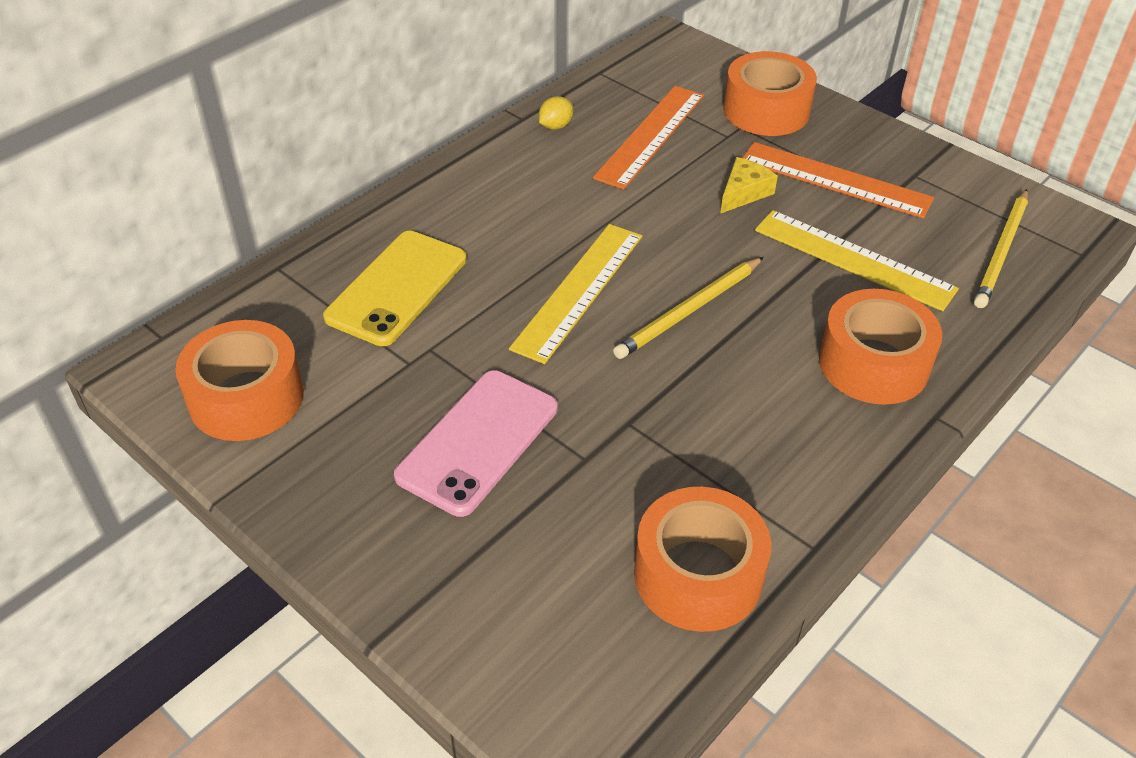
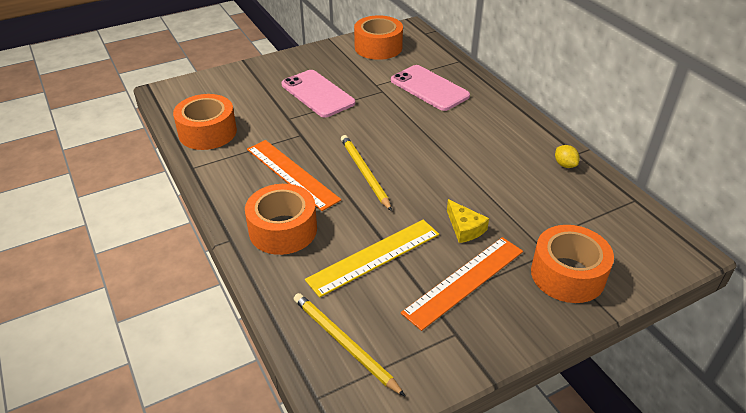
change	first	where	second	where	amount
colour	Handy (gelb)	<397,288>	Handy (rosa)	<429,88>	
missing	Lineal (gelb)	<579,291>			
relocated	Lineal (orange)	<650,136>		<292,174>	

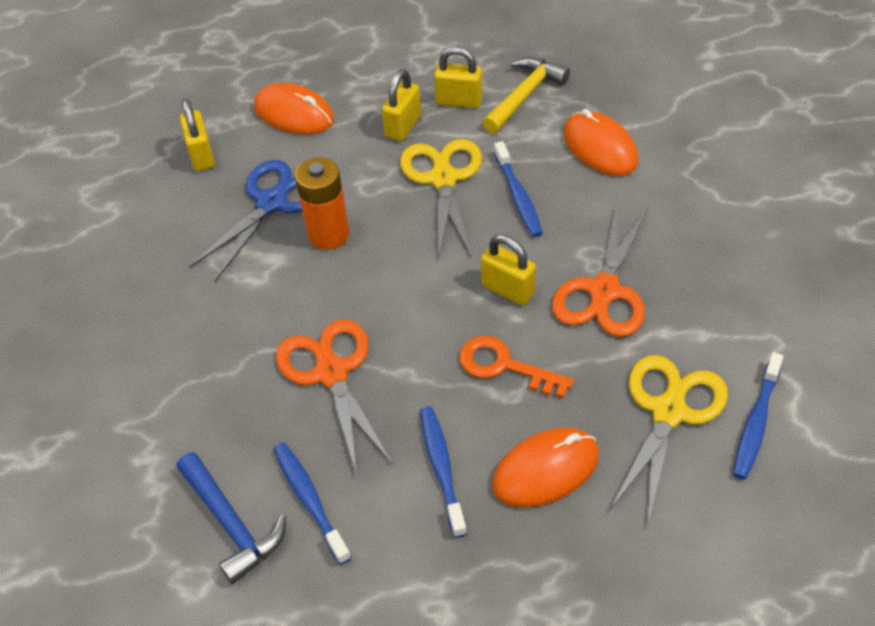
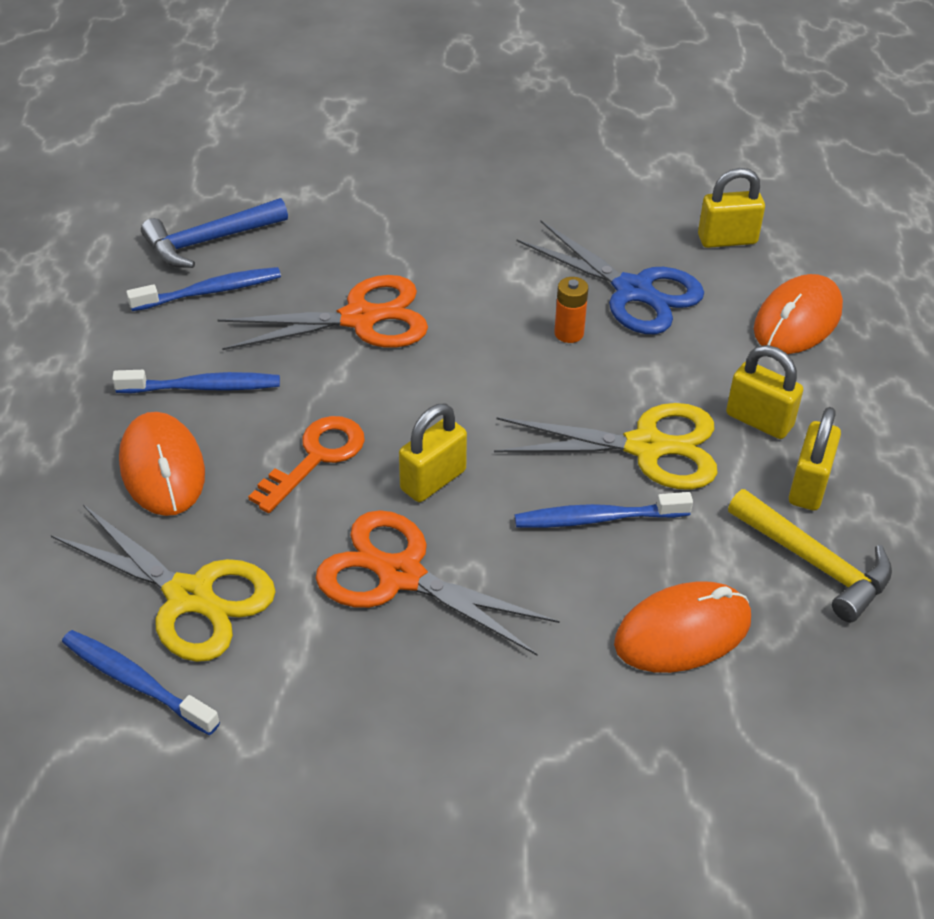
change	first	where	second	where	amount
size	Batterie (orange)	<328,234>		<569,333>	x0.57

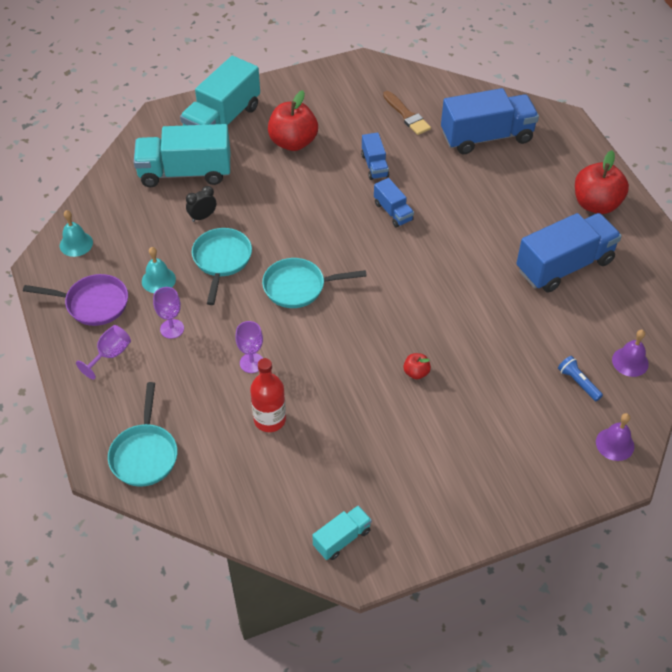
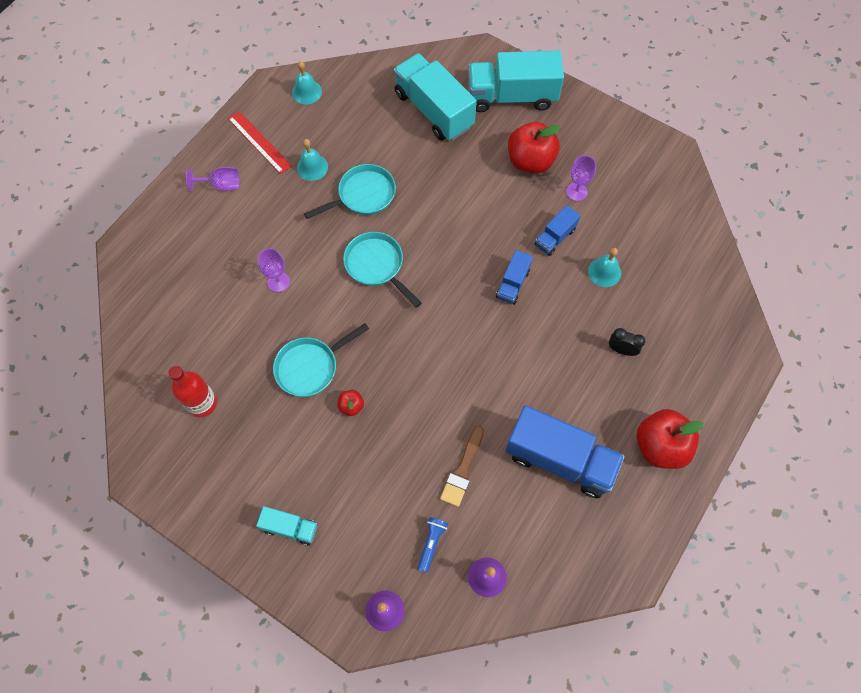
change	first	where	second	where	amount
exchanged	Pfanne (lila)	<93,303>	Lineal (rot)	<259,142>	
relocated	Pfanne (türkis)	<144,454>		<310,367>	
relocated	Kelch (lila)	<172,329>		<576,192>	
relocated	Wecker (schwarz)	<202,217>		<621,350>	
relocated	Flasche (rot)	<269,419>		<202,403>	
relocated	Lastwagen (türkis)	<342,538>		<290,528>	
relocated	Pinsel (braun)	<407,115>		<463,470>	
missing	Lastwagen (blau)	<486,137>			
appeared			Glocke (türkis)	<604,272>	

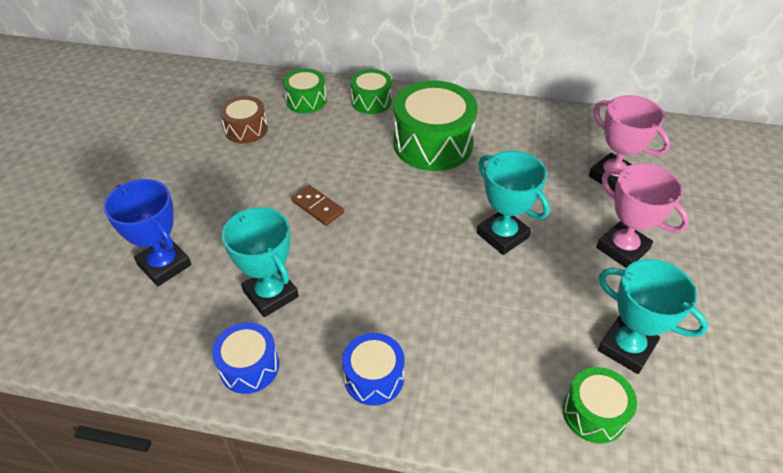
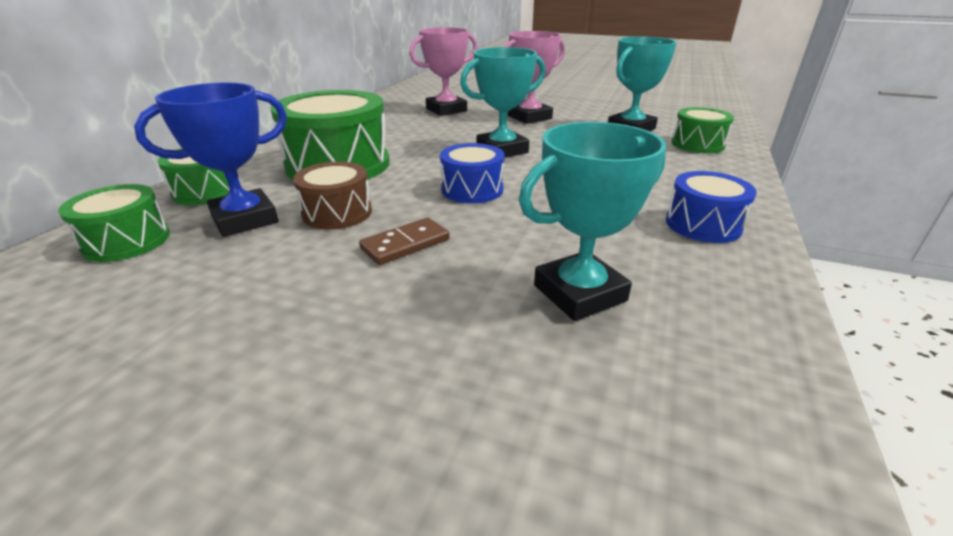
change	first	where	second	where	amount
relocated	Pokal (blau)	<164,265>		<245,219>	
relocated	Trommel (blau)	<249,366>		<472,189>	
relocated	Trommel (braun)	<246,129>		<337,213>	

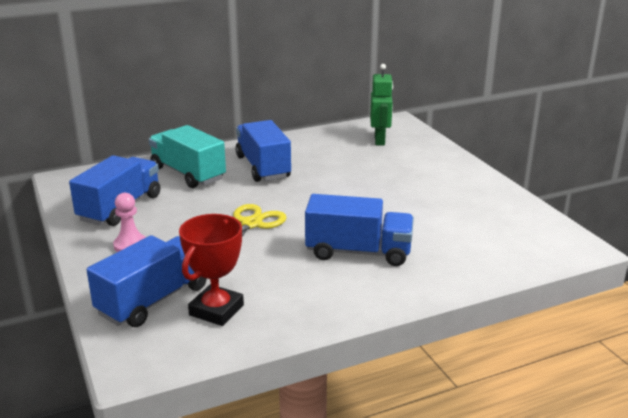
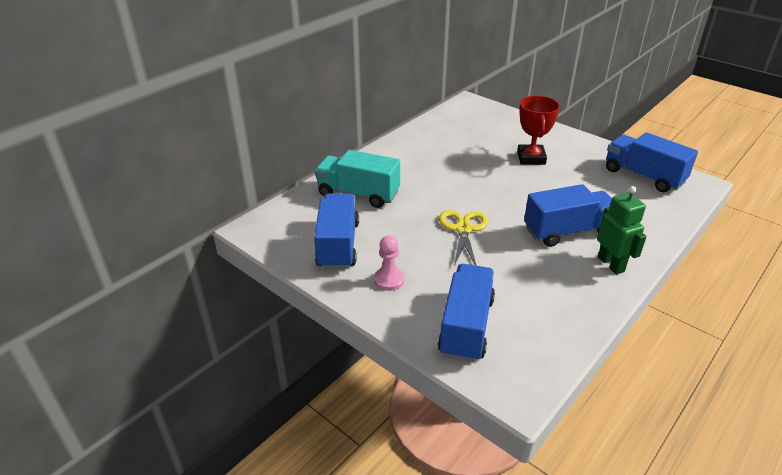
change	first	where	second	where	amount
relocated	Pokal (rot)	<216,310>		<531,158>	
relocated	Lastwagen (blau)	<263,167>		<643,176>	
relocated	Roboter (grün)	<380,140>		<611,264>	

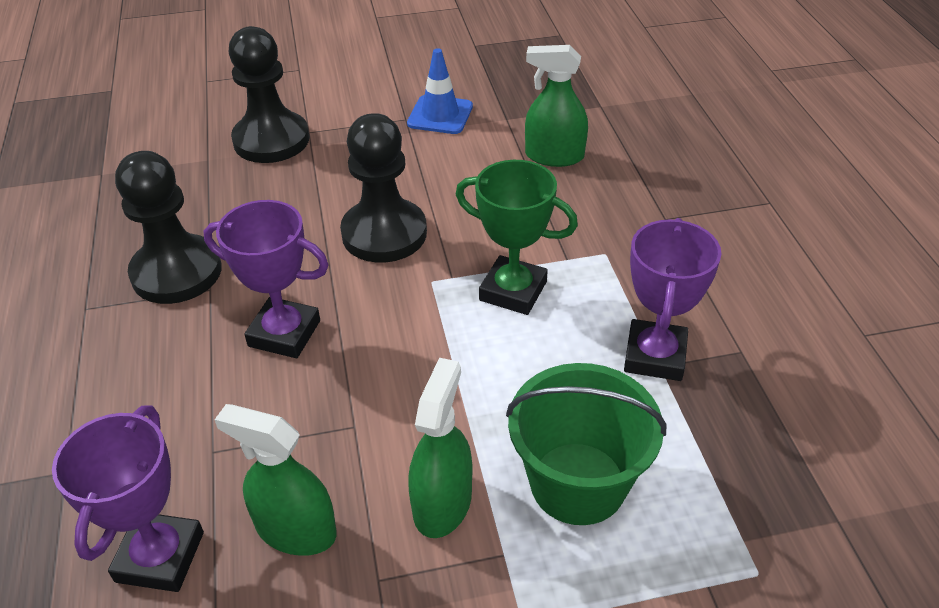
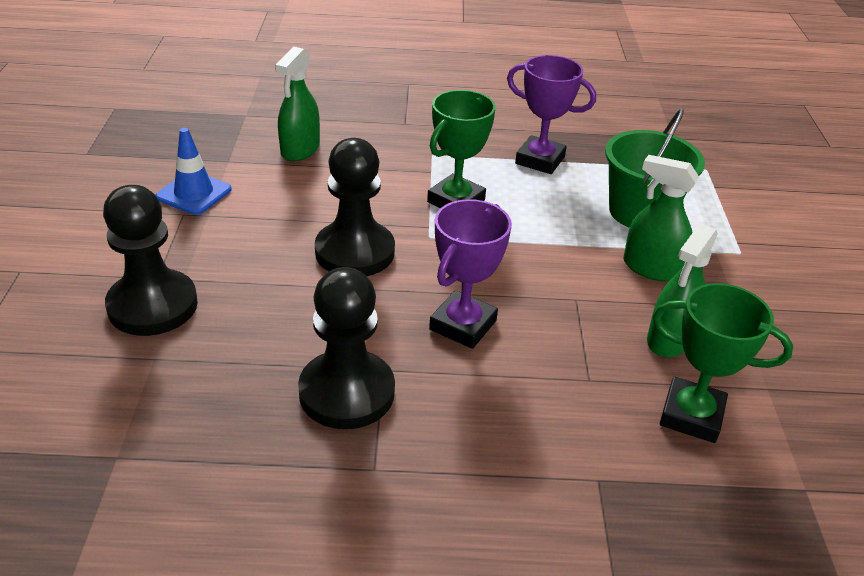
change	first	where	second	where	amount
colour	Pokal (lila)	<160,557>	Pokal (grün)	<691,415>	

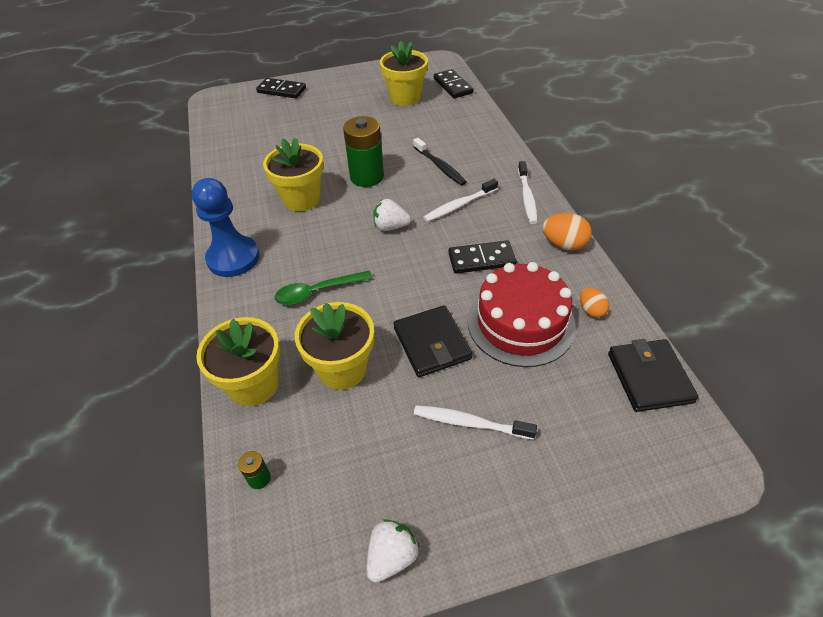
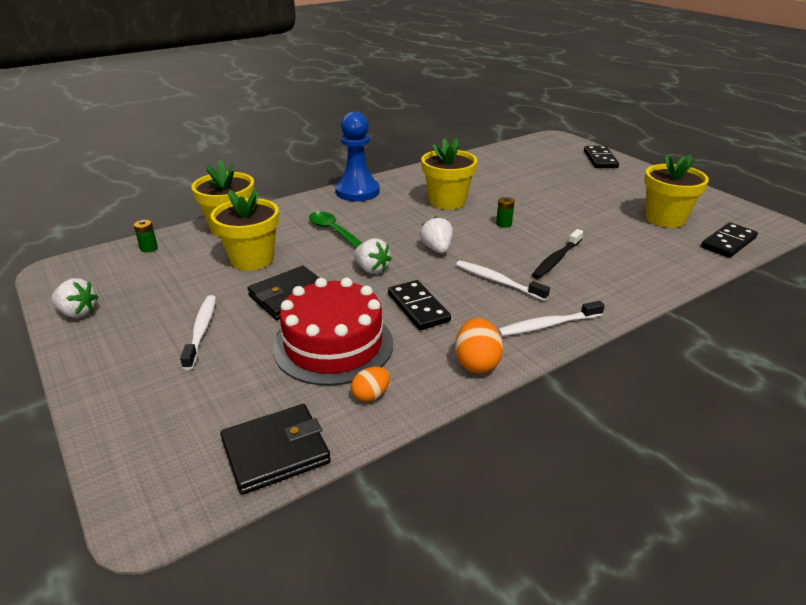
change	first	where	second	where	amount
size	Batterie (grün)	<367,177>		<504,224>	x0.43
appeared			Erdbeere (weiß)	<371,269>	

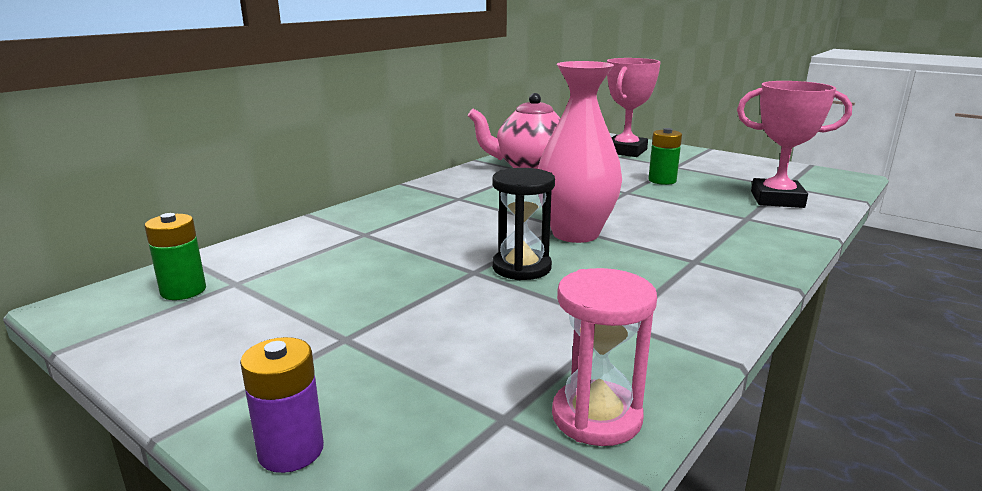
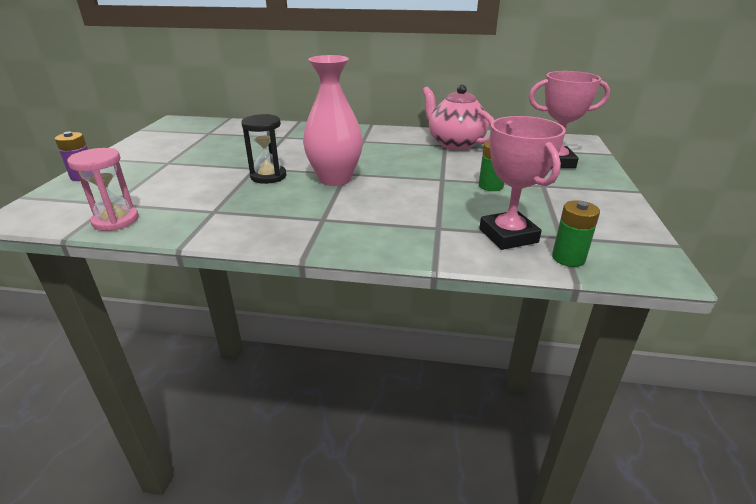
change	first	where	second	where	amount
relocated	Batterie (grün)	<183,291>		<568,258>	

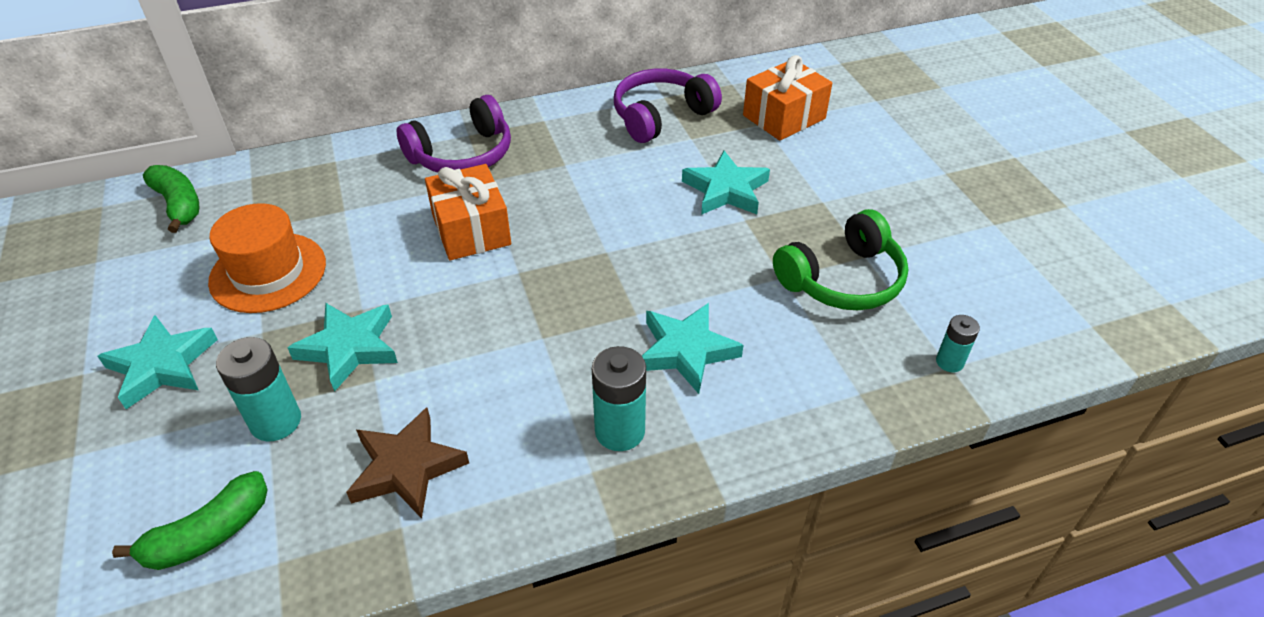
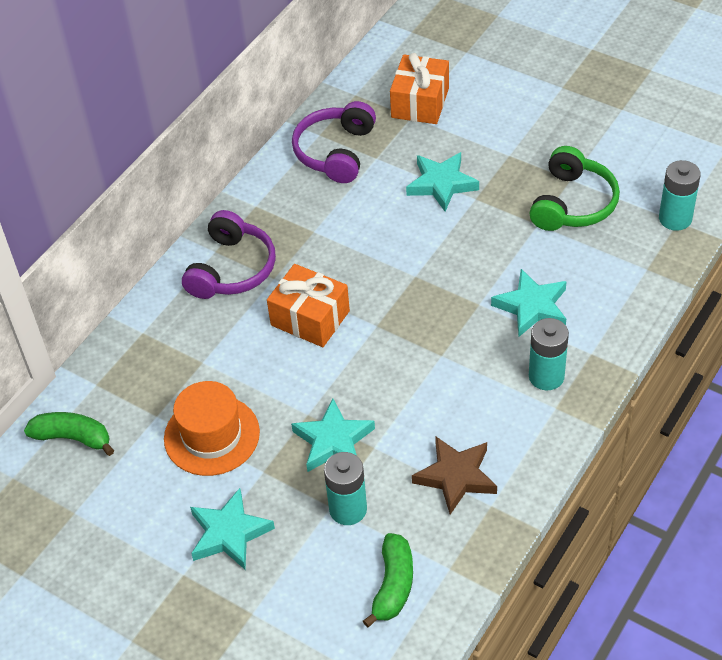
change	first	where	second	where	amount
size	Batterie (türkis)	<949,362>		<675,218>	x1.70

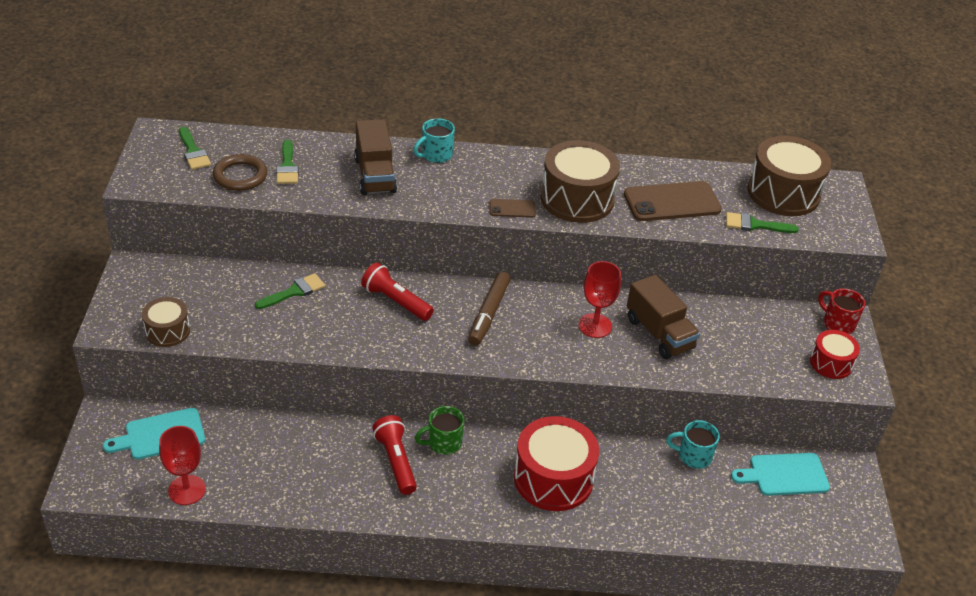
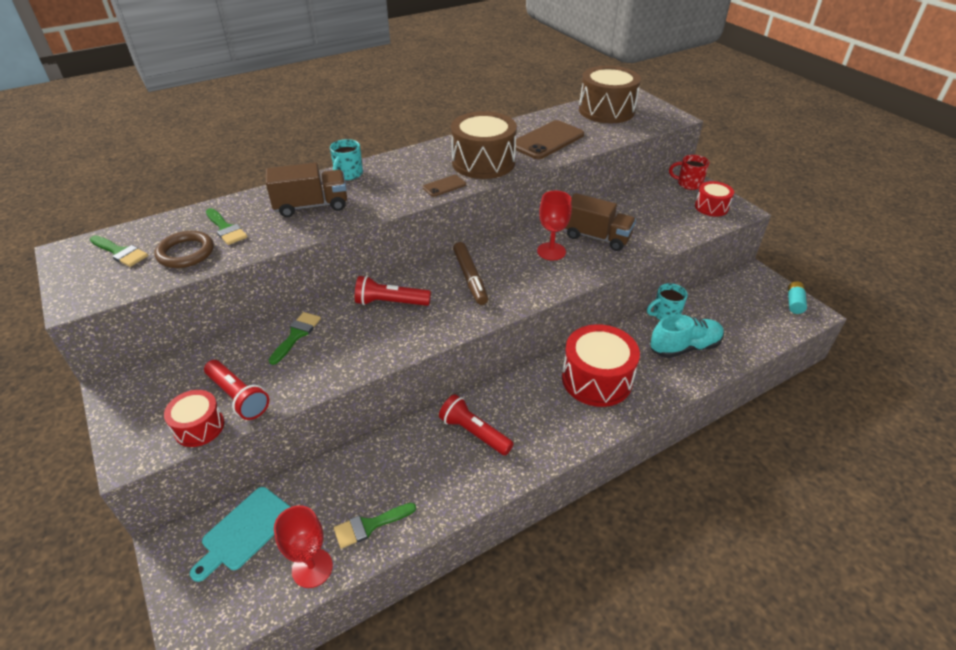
change	first	where	second	where	amount
colour	Trommel (braun)	<167,331>	Trommel (rot)	<199,427>	
spun	Lastwagen (braun)	<375,175>		<311,206>	60 degrees counterclockwise
missing	Tasse (grün)	<443,443>			
relocated	Pinsel (grün)	<755,225>		<370,525>	
missing	Schneidebrett (türkis)	<784,475>			
appeared			Taschenlampe (rot)	<238,397>	
appeared			Schuh (türkis)	<684,347>	
appeared			Batterie (türkis)	<794,303>	

